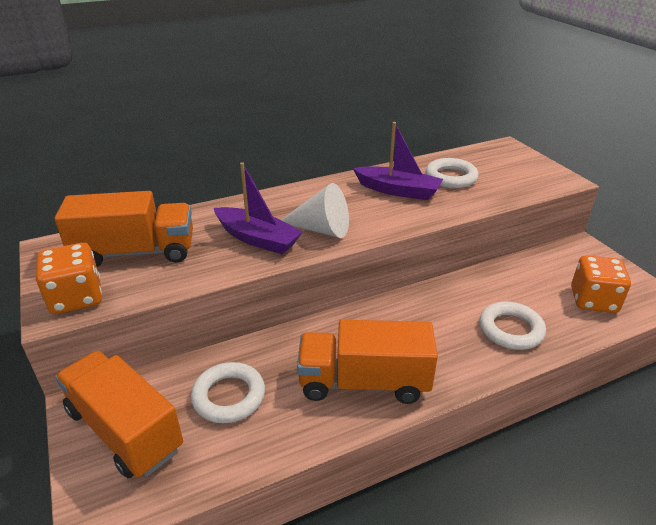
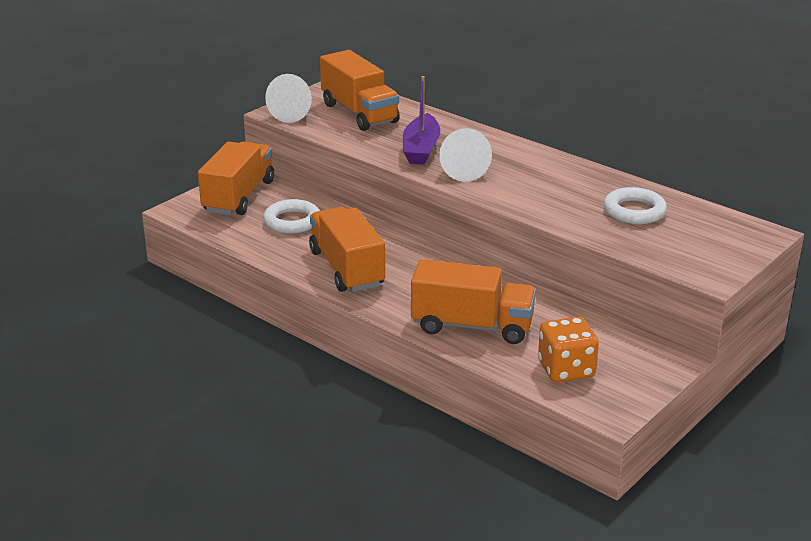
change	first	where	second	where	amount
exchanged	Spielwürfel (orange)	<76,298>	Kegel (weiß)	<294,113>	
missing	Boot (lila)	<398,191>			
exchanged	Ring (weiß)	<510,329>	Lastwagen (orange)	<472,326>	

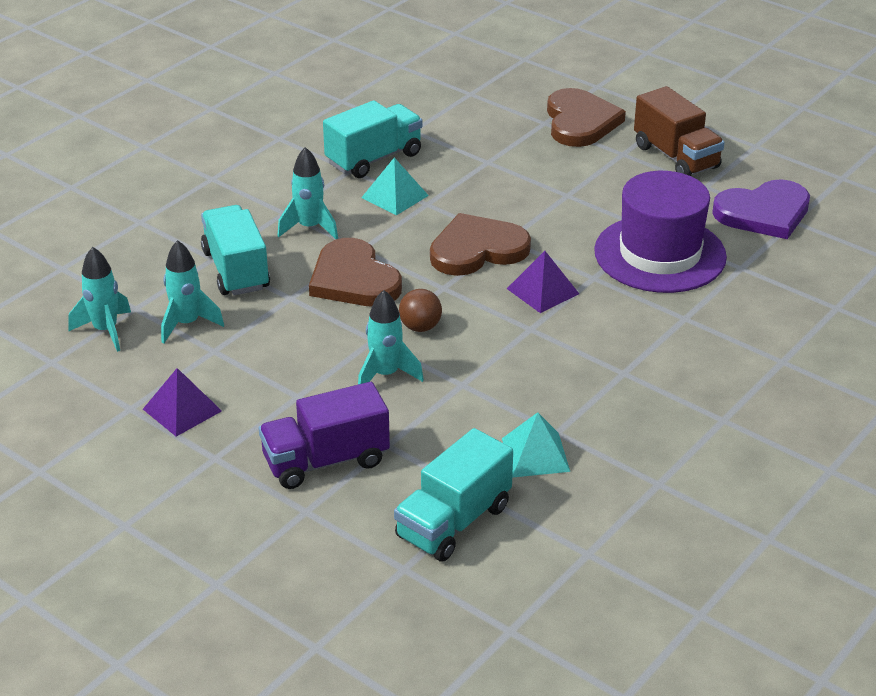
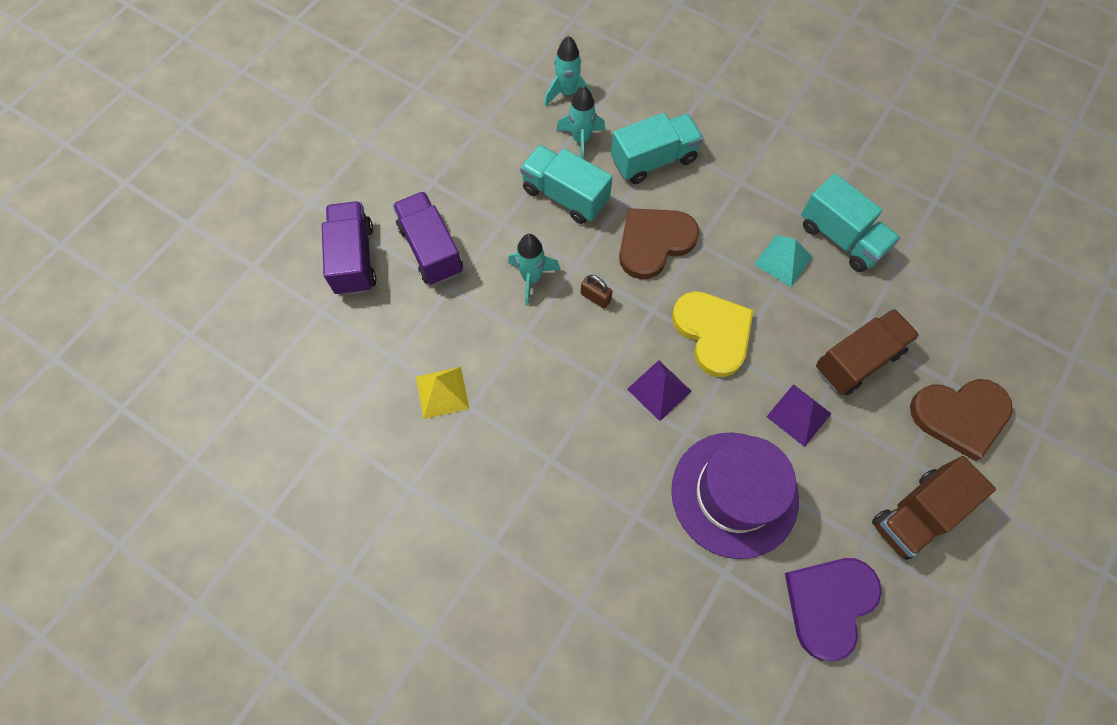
change	first	where	second	where	amount
relocated	Pyramide (lila)	<182,410>		<798,415>	
missing	Rakete (türkis)	<309,228>			
relocated	Lastwagen (türkis)	<453,522>		<565,196>	
exchanged	Ball (braun)	<420,327>	Vorhängeschloss (braun)	<595,297>	
colour	Herz (braun)	<477,249>	Herz (gelb)	<713,333>	
colour	Pyramide (türkis)	<535,454>	Pyramide (gelb)	<442,392>	
spun	Herz (lila)	<764,213>		<829,604>	60 degrees clockwise
appeared			Lastwagen (lila)	<354,259>	
appeared			Lastwagen (braun)	<857,360>	

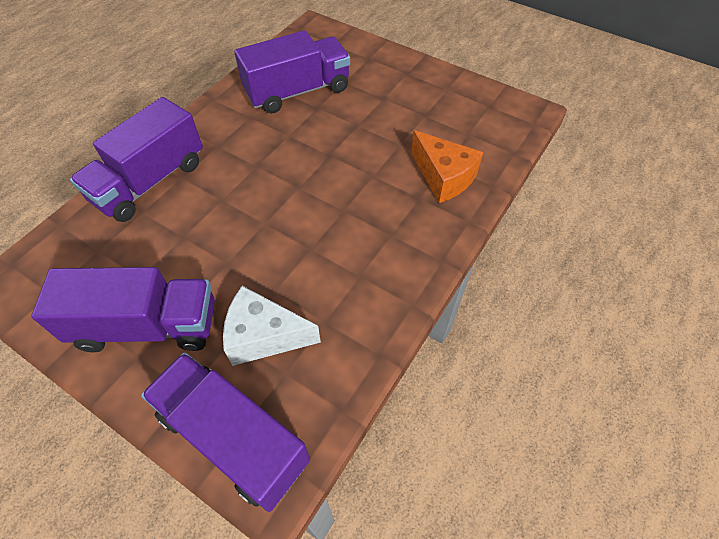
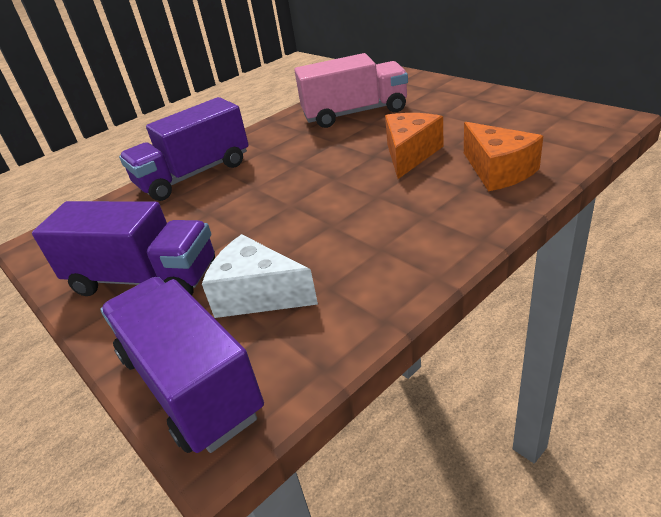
change	first	where	second	where	amount
colour	Lastwagen (lila)	<298,91>	Lastwagen (rosa)	<355,113>	
appeared			Käse (orange)	<410,154>	

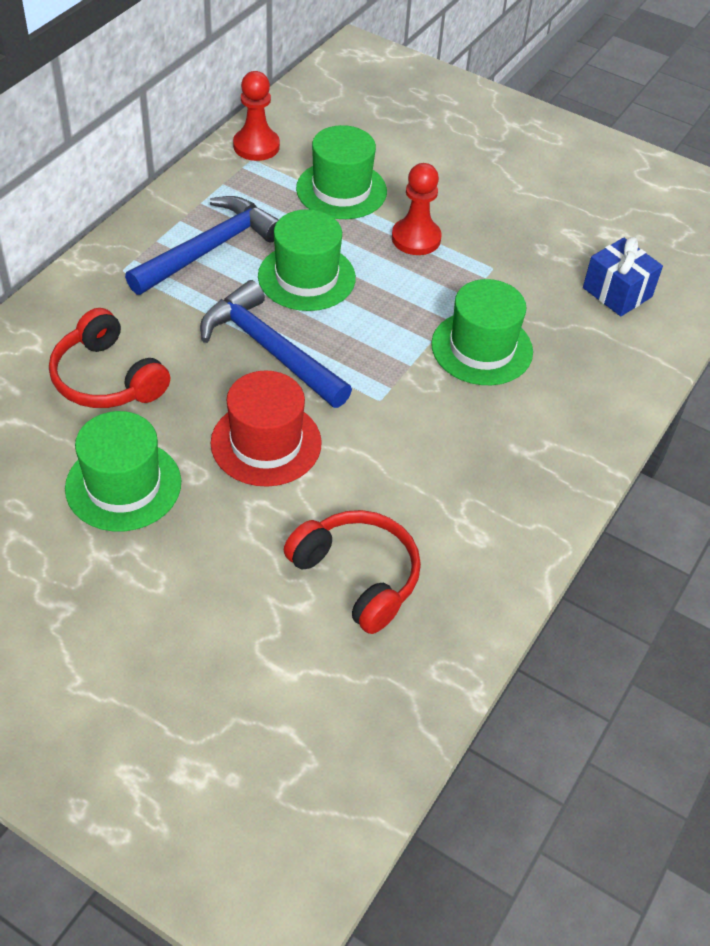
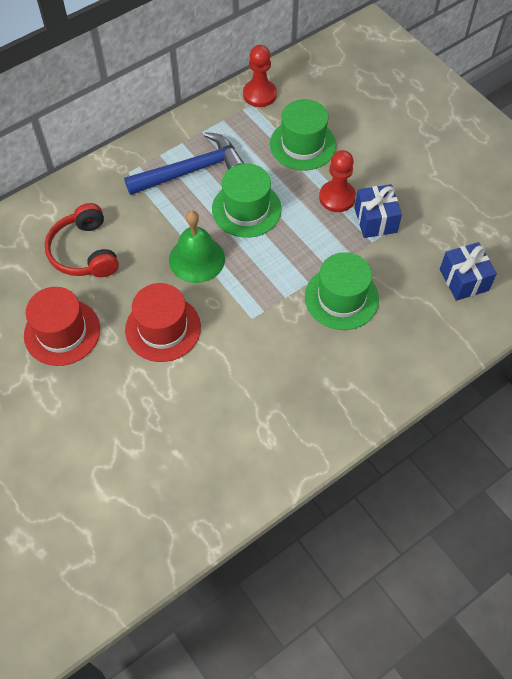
change	first	where	second	where	amount
colour	Hut (grün)	<123,485>	Hut (rot)	<62,332>	
exchanged	Hammer (blau)	<270,349>	Glocke (grün)	<197,259>	
missing	Kopfhörer (rot)	<357,576>			
appeared			Geschenk (blau)	<375,220>	

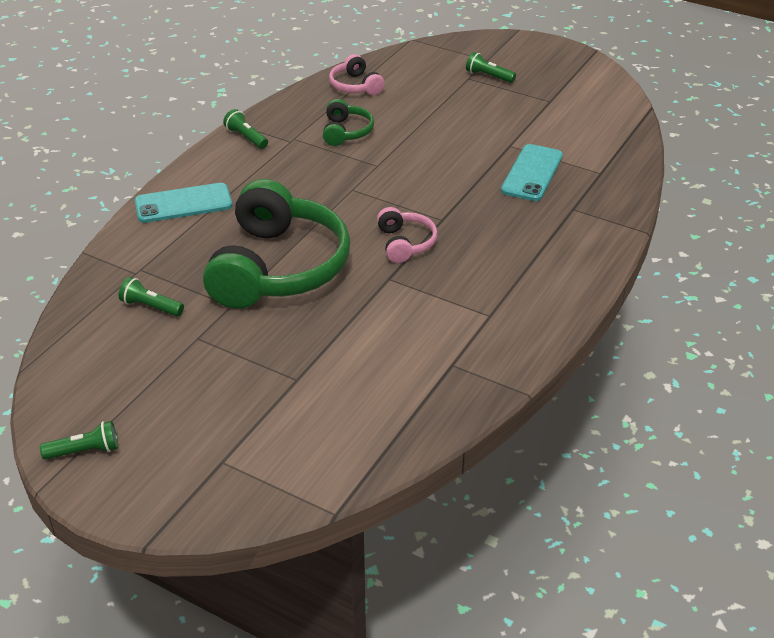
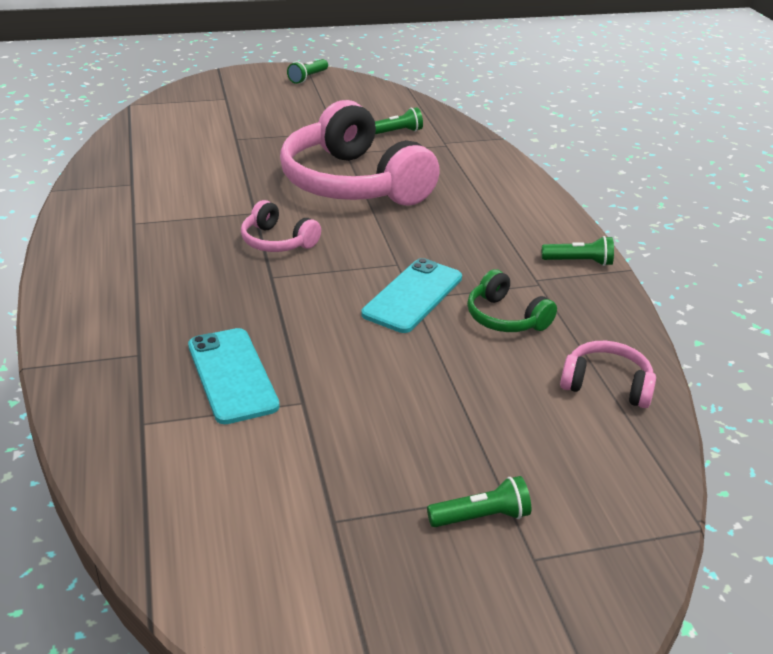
change	first	where	second	where	amount
relocated	Handy (türkis)	<183,204>		<412,296>	
colour	Kopfhörer (grün)	<278,268>	Kopfhörer (rosa)	<353,183>	

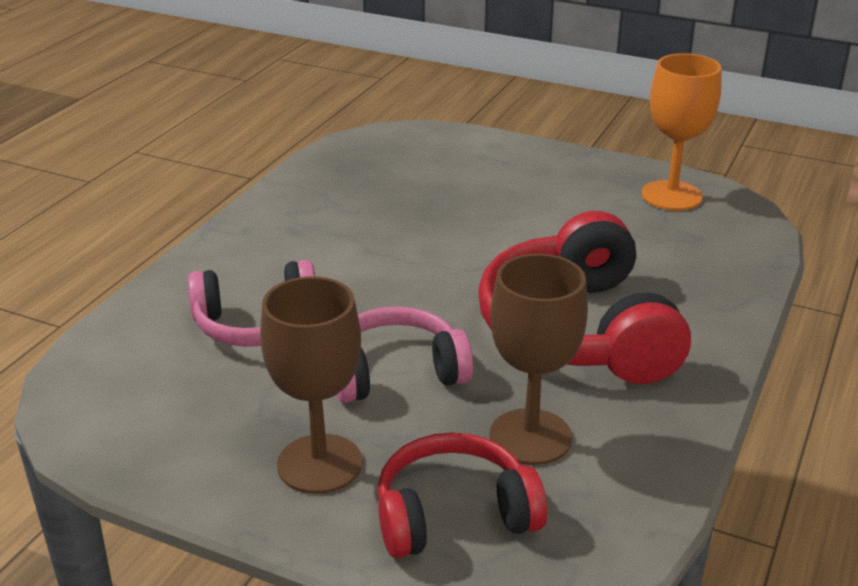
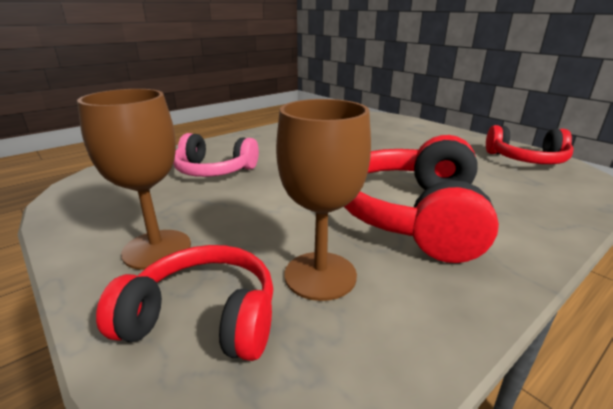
change	first	where	second	where	amount
missing	Kopfhörer (rosa)	<396,373>			
exchanged	Kelch (orange)	<671,196>	Kopfhörer (rot)	<526,159>	

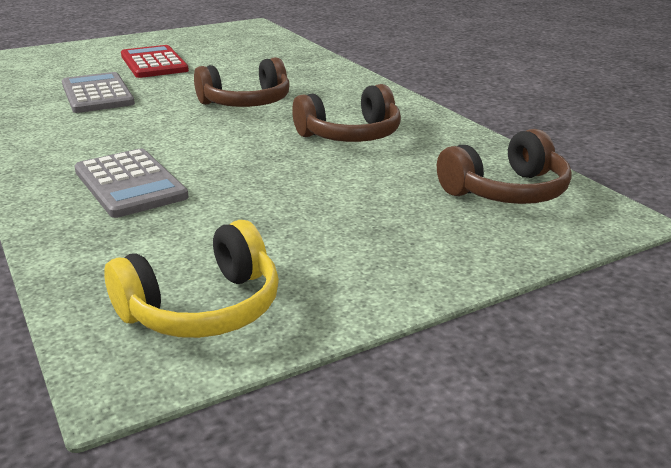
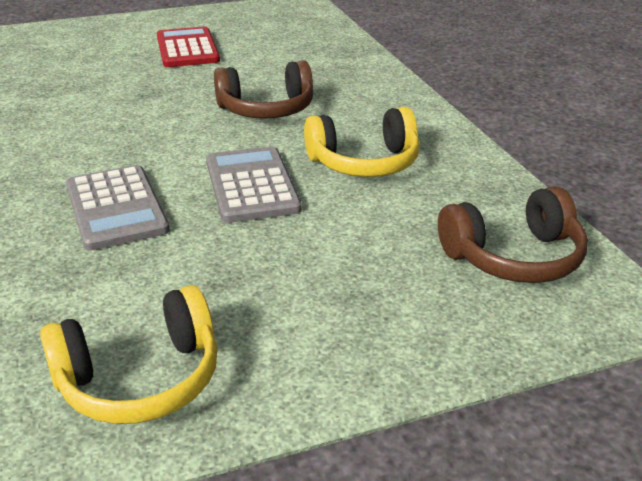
change	first	where	second	where	amount
relocated	Taschenrechner (grau)	<97,94>		<251,185>	
colour	Kopfhörer (braun)	<350,135>	Kopfhörer (gelb)	<364,163>	

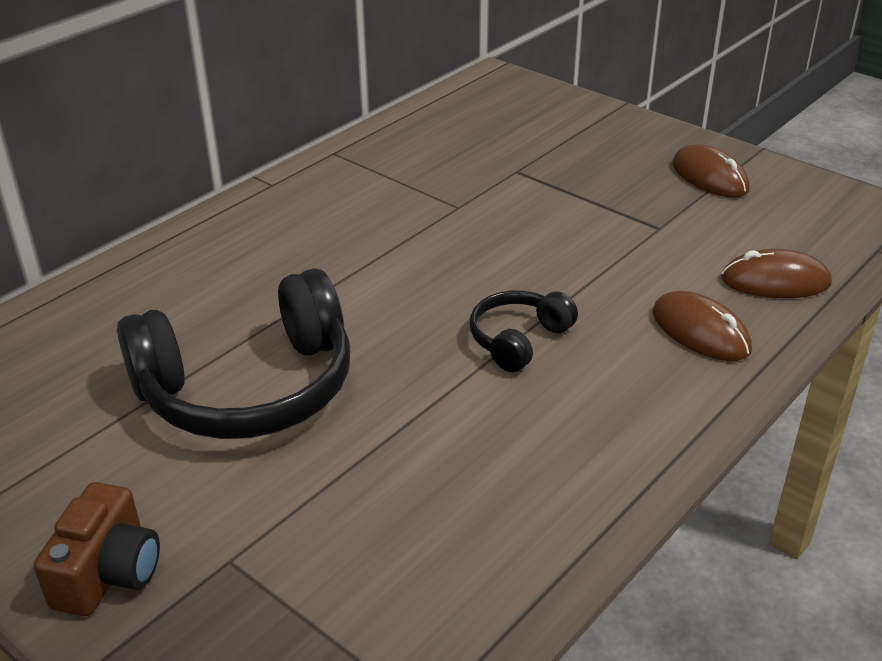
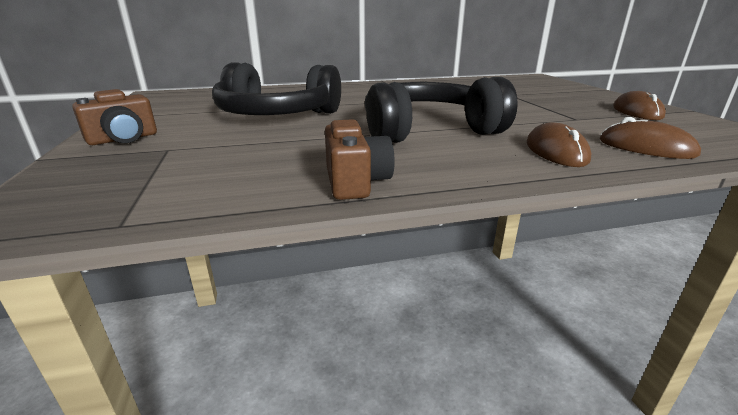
change	first	where	second	where	amount
size	Kopfhörer (schwarz)	<519,340>		<428,130>	x2.03
appeared			Kamera (braun)	<355,182>	

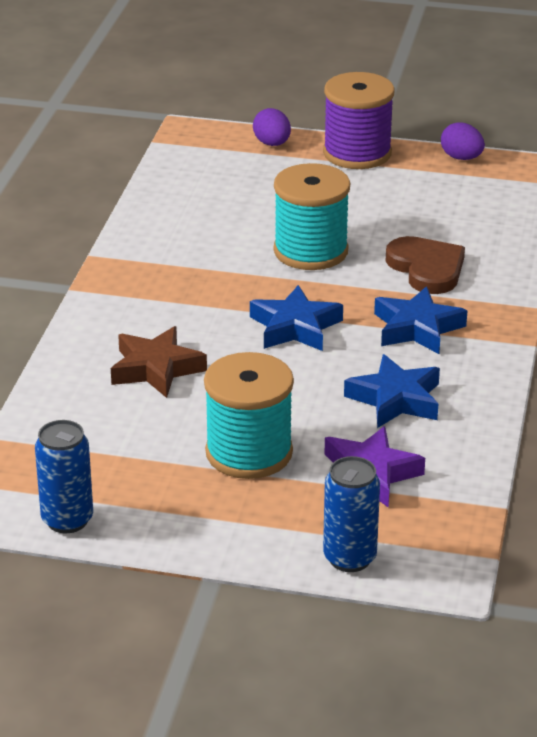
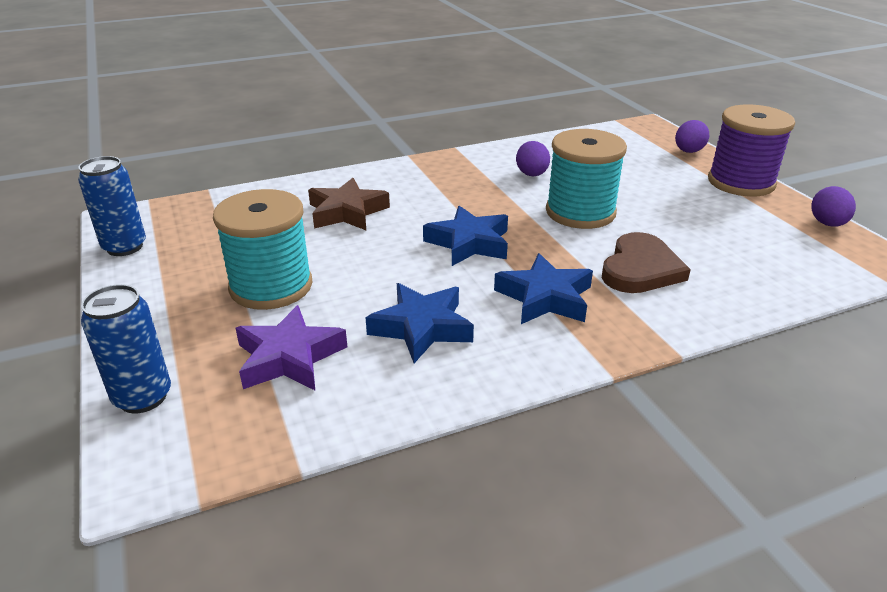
change	first	where	second	where	amount
appeared			Ei (lila)	<532,175>	

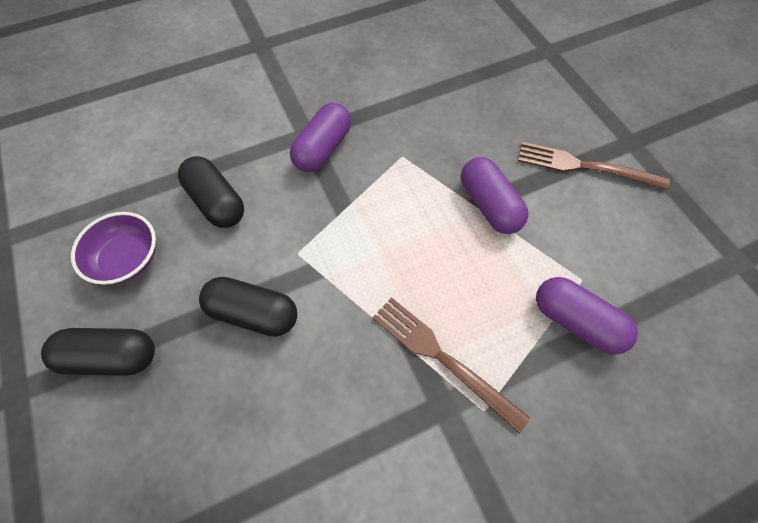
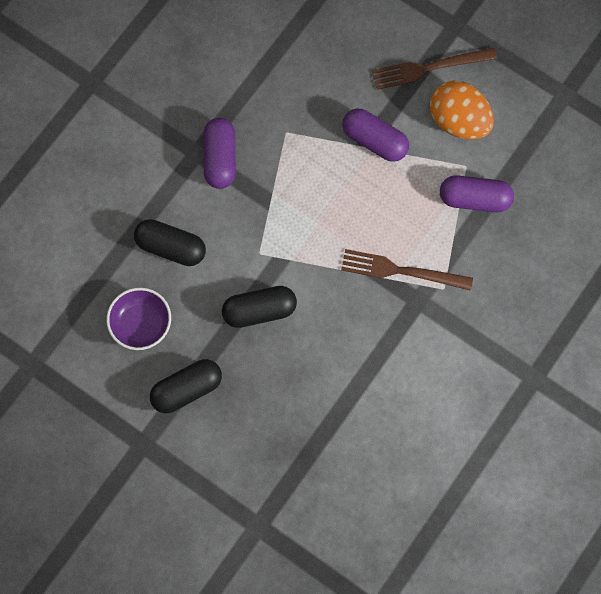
change	first	where	second	where	amount
appeared			Ei (orange)	<458,121>	

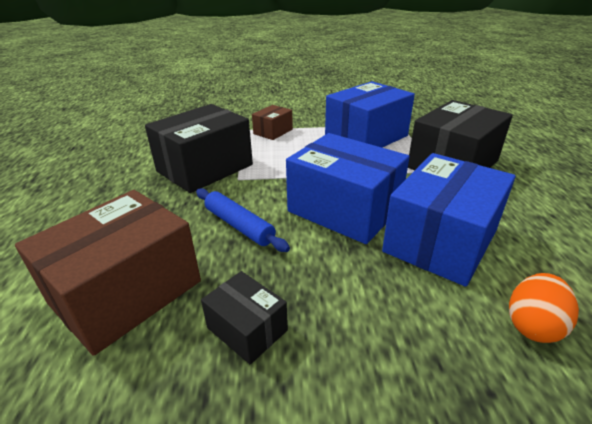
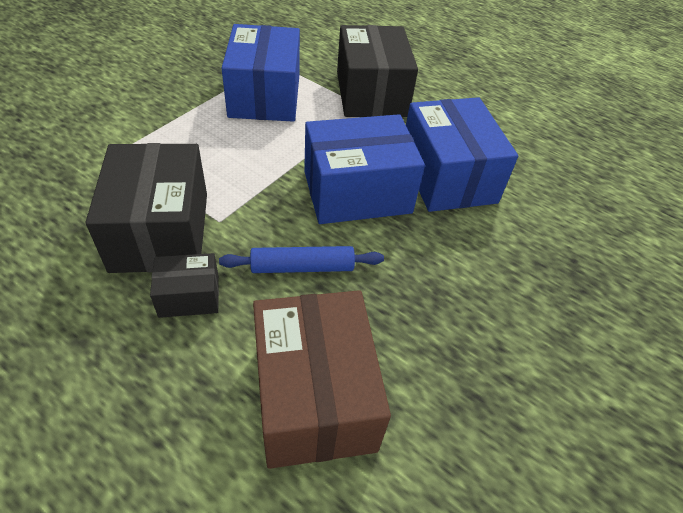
change	first	where	second	where	amount
relocated	Schachtel (schwarz)	<247,329>		<189,296>	
missing	Schachtel (braun)	<273,131>			
missing	Ei (orange)	<533,325>			

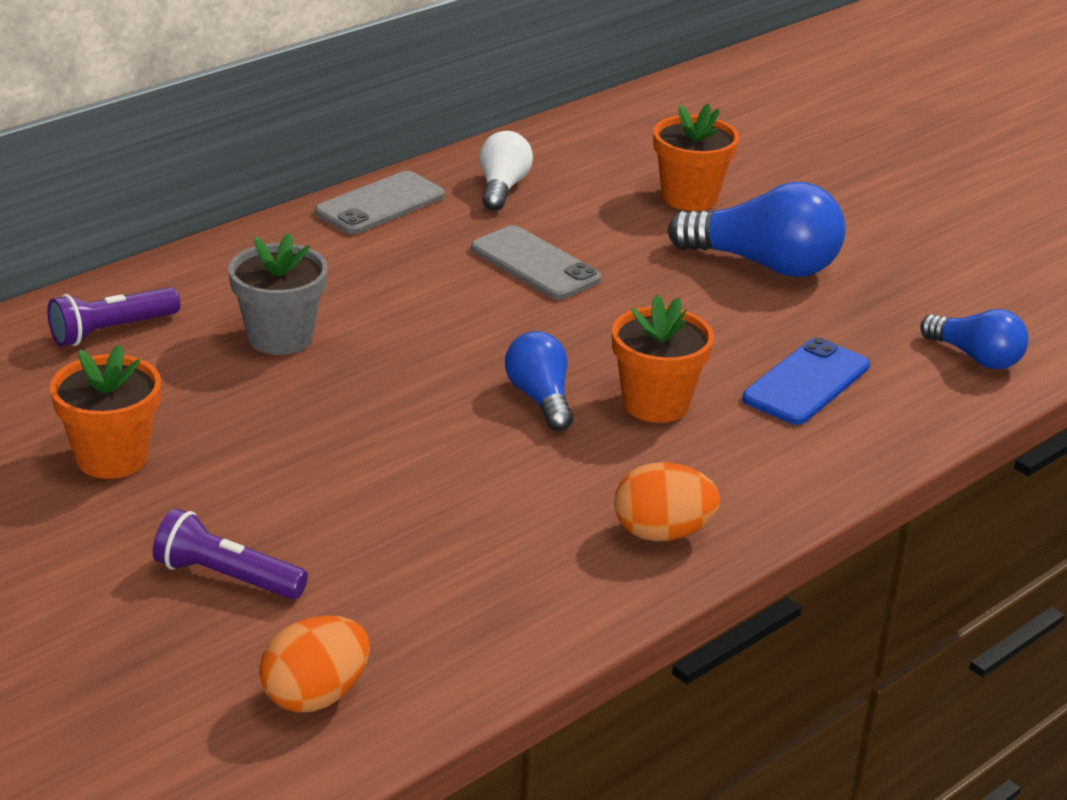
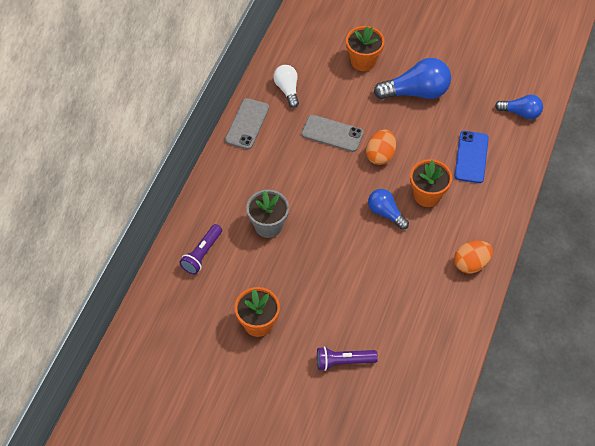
change	first	where	second	where	amount
relocated	Ei (orange)	<315,696>		<380,155>	

